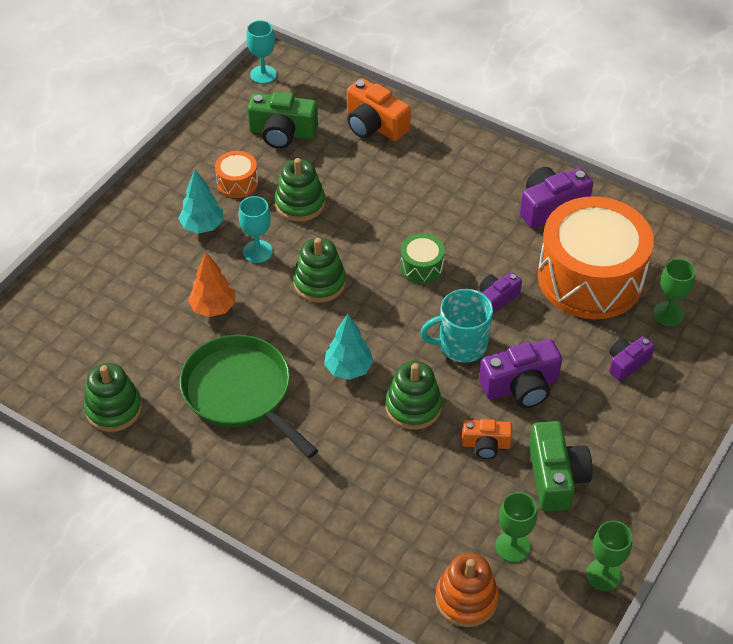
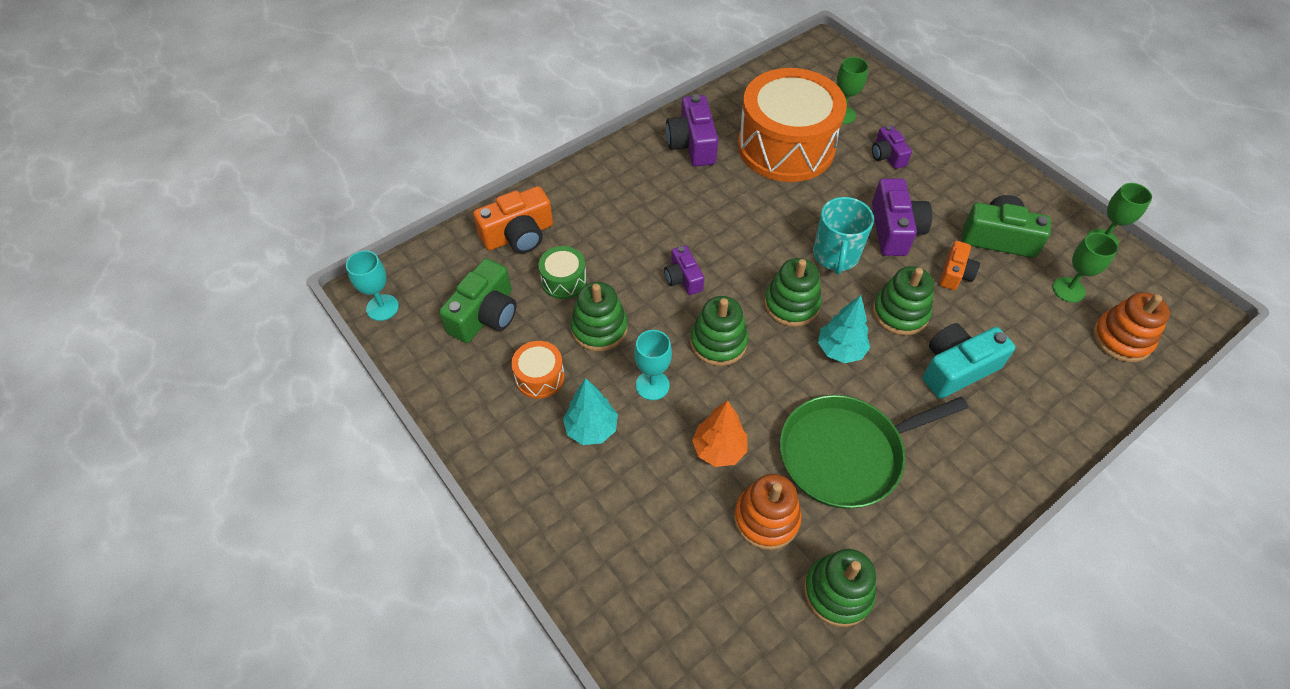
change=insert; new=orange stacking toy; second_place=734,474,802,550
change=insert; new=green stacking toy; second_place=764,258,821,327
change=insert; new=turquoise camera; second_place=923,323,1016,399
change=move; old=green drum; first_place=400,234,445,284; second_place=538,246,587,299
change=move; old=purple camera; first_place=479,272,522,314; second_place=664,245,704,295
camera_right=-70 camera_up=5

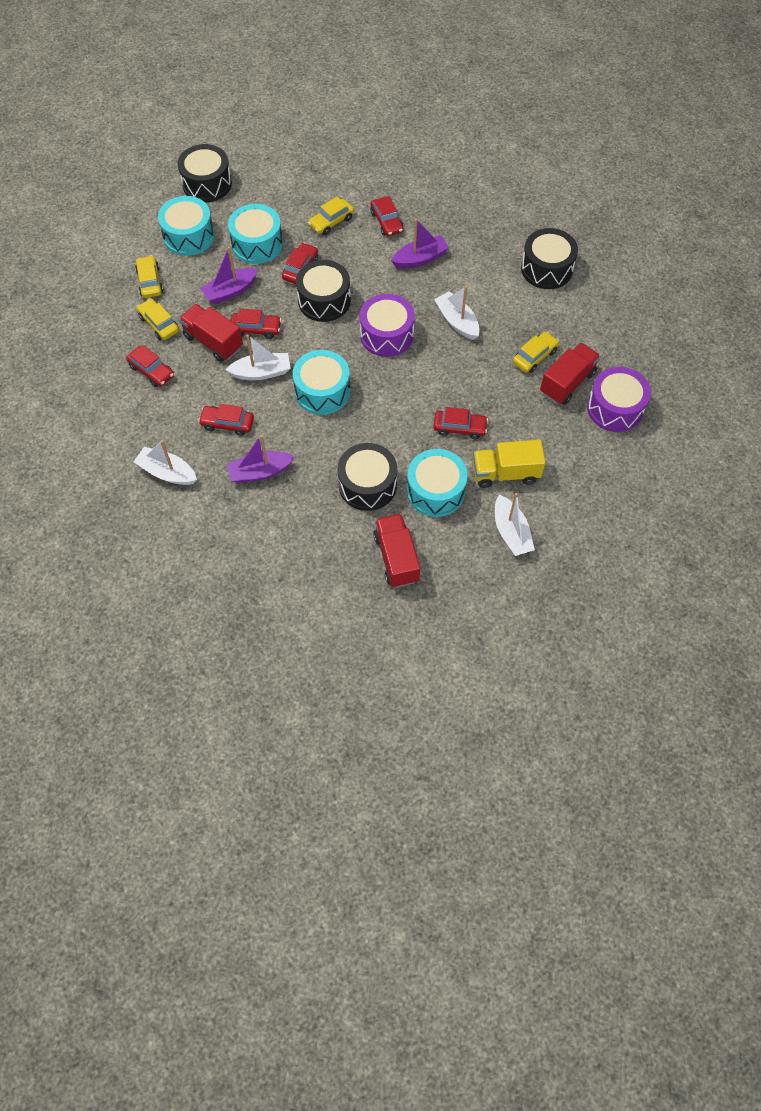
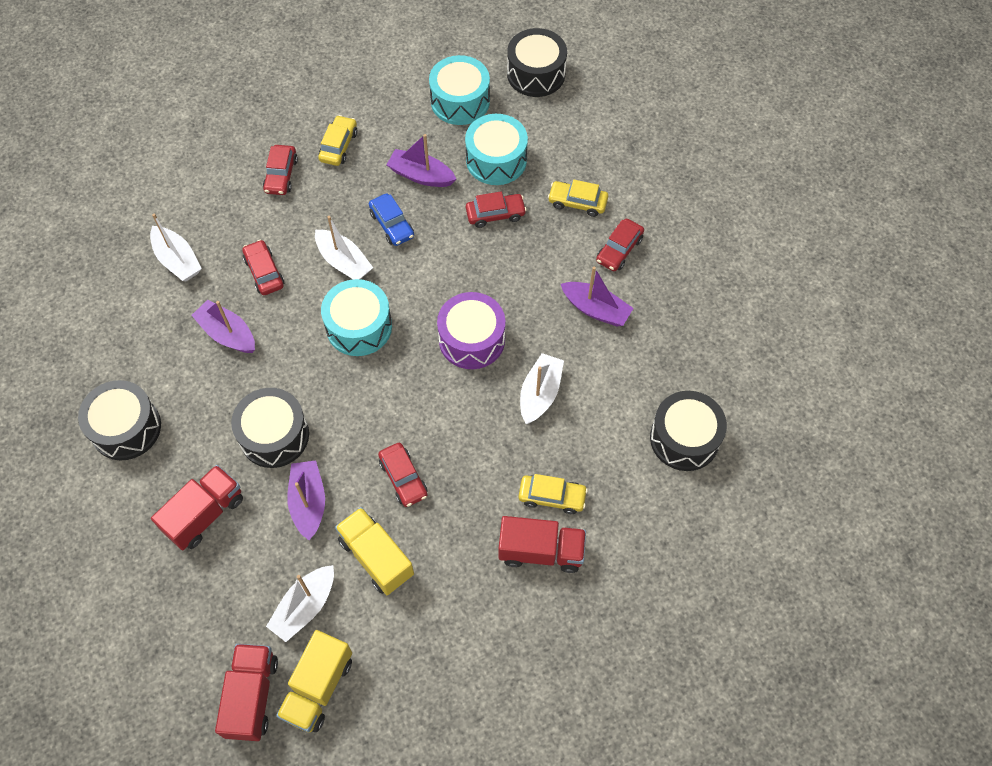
change=delete; old=yellow car; first_place=135,255,163,298
change=delete; old=purple drum; first_place=587,367,651,432
change=insert; new=yellow truck; second_place=276,630,352,733
change=move; old=red truck; first_place=179,304,243,362; second_place=215,644,278,741
change=move; old=black drum; first_place=296,260,351,322; second_place=78,380,161,460
change=replace; old=turquoise drum; new=purple boat; first_place=407,449,468,517; second_place=287,460,325,540
change=recolor; old=red car; new=blue car; first_place=231,309,281,339; second_place=369,193,414,246
change=rotate; old=white boat; first_place=134,440,197,485; second_place=150,213,202,281; degrees=150
camera_right=55 camera_up=0

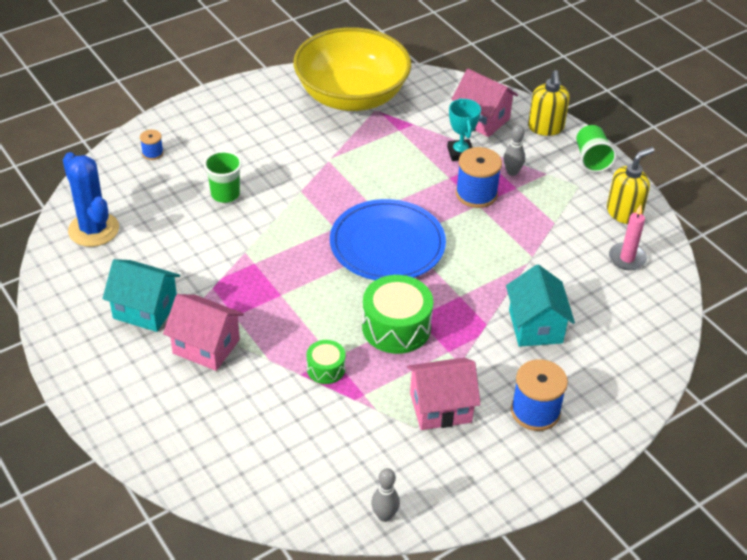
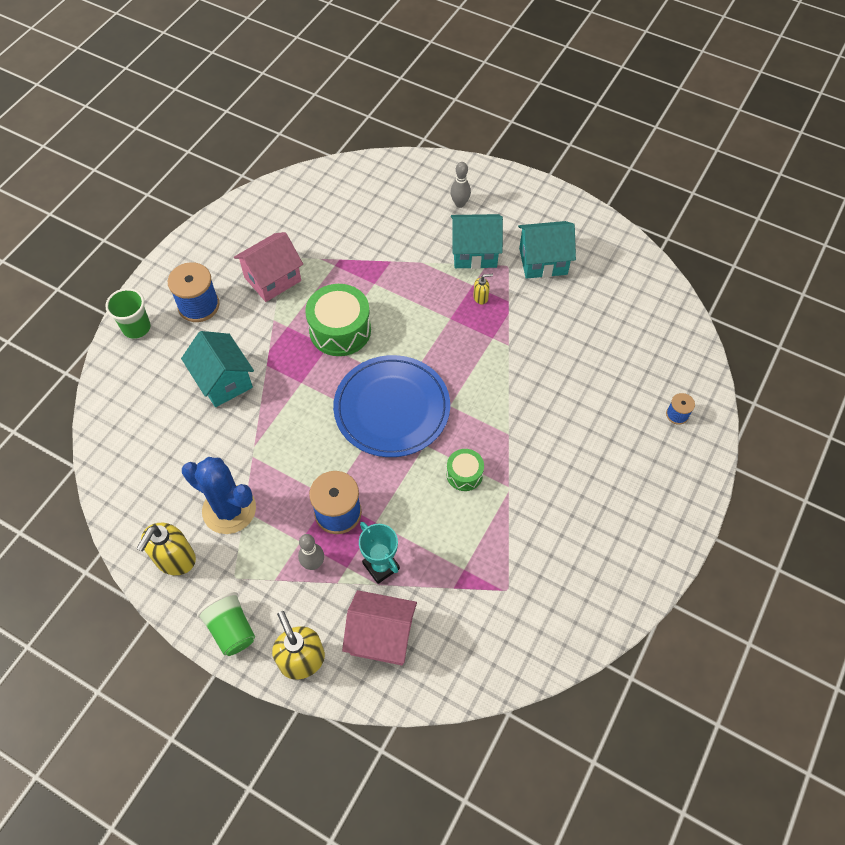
change=delete; old=yellow bowl; first_place=293,27,411,111
change=delete; old=pink candle; first_place=609,205,647,270
change=insert; new=yellow soap dispenser; second_place=473,274,493,304
change=move; old=blue cactus; first_place=63,152,119,247; second_place=182,457,256,534
change=move; old=green cup; first_place=204,150,242,203; second_place=105,288,151,339
change=move; old=green drum; first_place=306,340,345,384; second_place=446,449,484,491
change=move; old=grey bowling pin; first_place=371,468,400,522; second_place=450,162,471,208
change=recolor; old=pink house; new=turquoise house; first_place=163,294,244,371; second_place=451,214,503,269
camera_right=155 camera_up=15

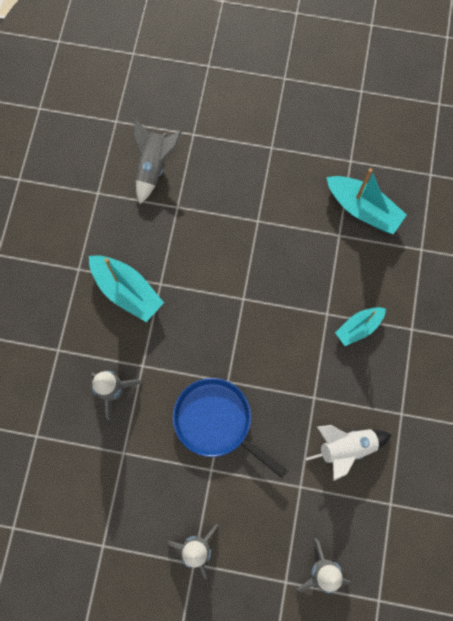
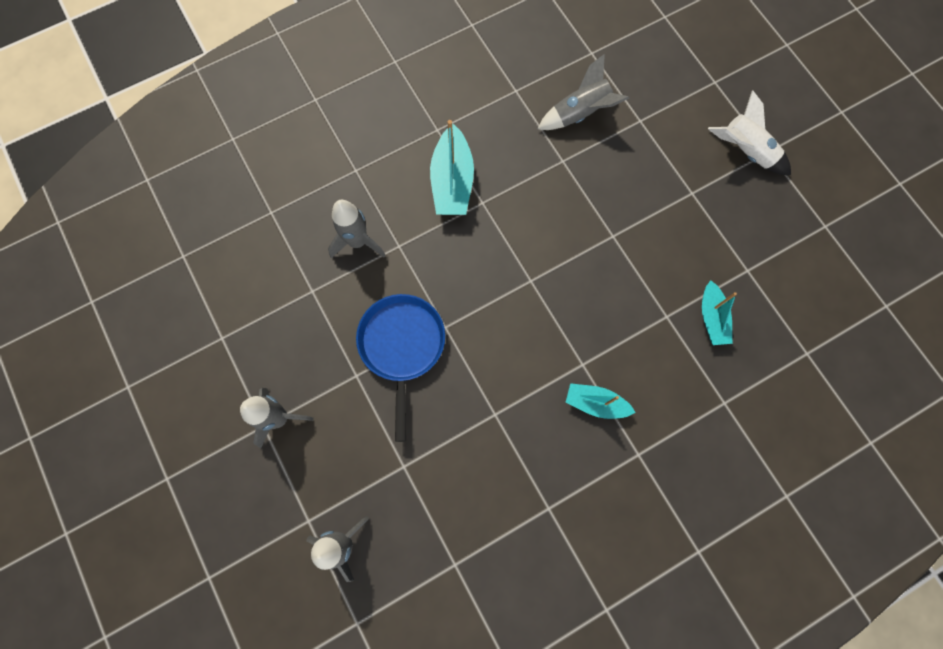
change=move; old=white rocket; first_place=306,425,391,481; second_place=708,90,791,175
change=resize; old=turquoise boat; first_place=326,168,407,234; second_place=702,280,737,345; factor=0.63
camera_right=50 camera_up=0

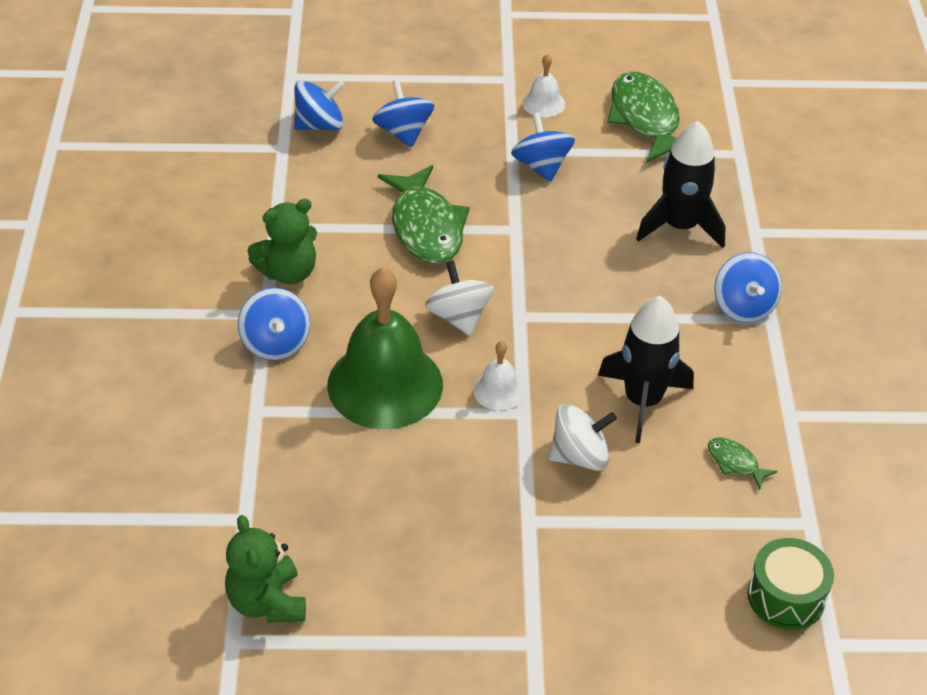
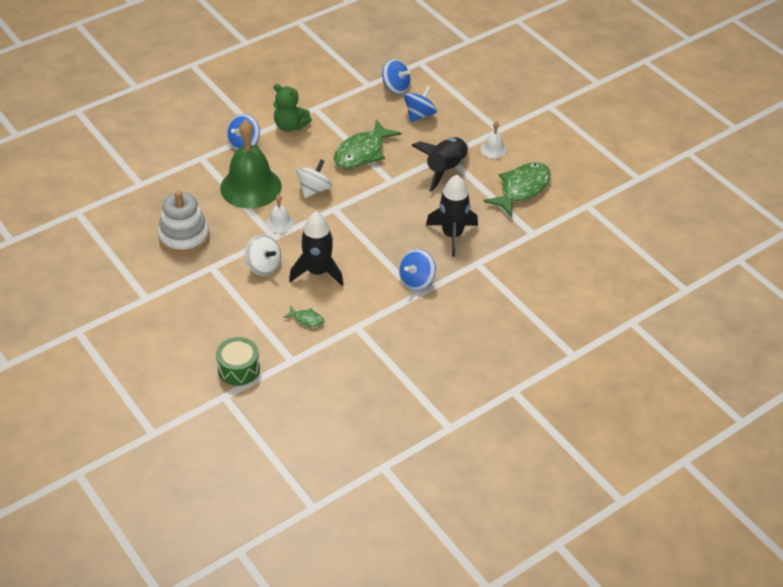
change=delete; old=green teddy bear; first_place=225,515,306,623
change=insert; new=white stacking toy; second_place=158,190,210,255
change=replace; old=blue spinning top; new=black rocket; first_place=511,113,575,182; second_place=411,137,468,192
change=rotate; old=green fish; first_place=708,437,778,489; second_place=283,306,324,327; degrees=105
camera_right=55 camera_up=0

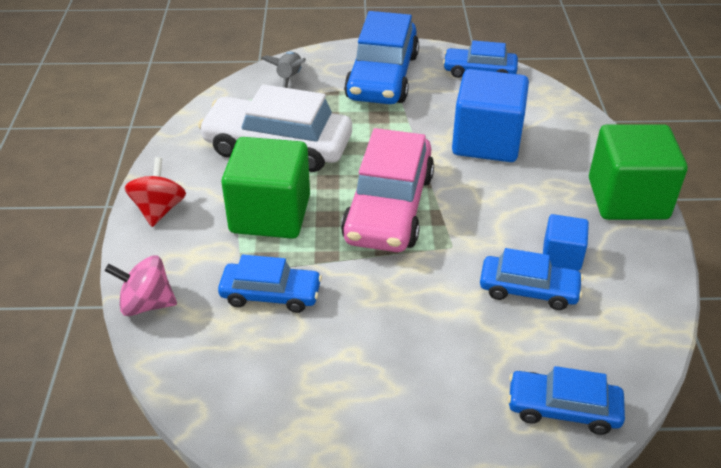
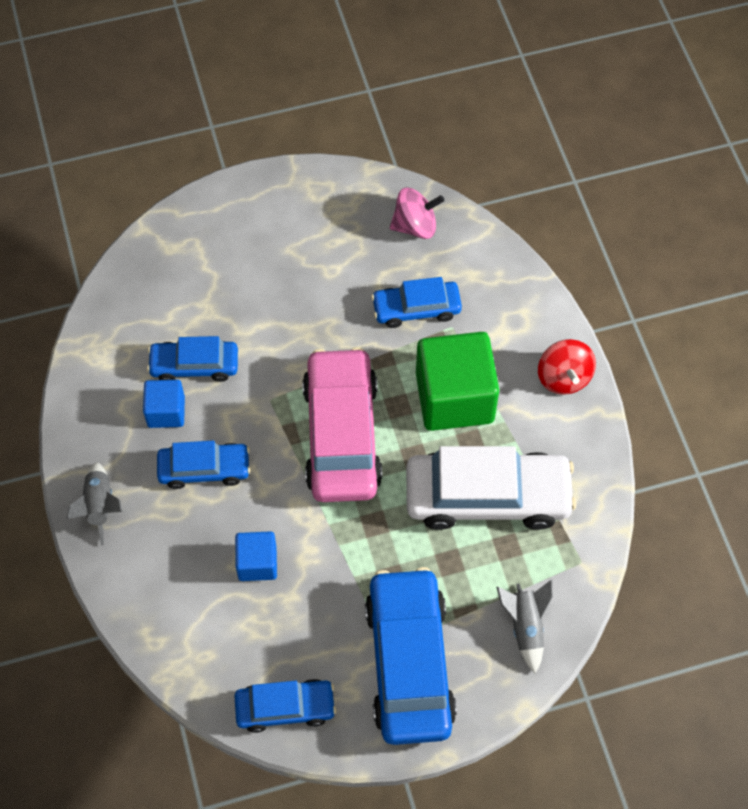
change=move; old=pink spinning top; first_place=105,255,177,316; second_place=390,188,445,239
change=move; old=blue car; first_place=507,366,625,435; second_place=157,440,250,489
change=replace; old=green cube; new=grey rocket; first_place=589,124,687,220; second_place=67,462,122,546
change=resize; old=blue cube; first_place=452,69,529,162; second_place=235,531,277,581; factor=0.52
camera_right=165 camera_up=20

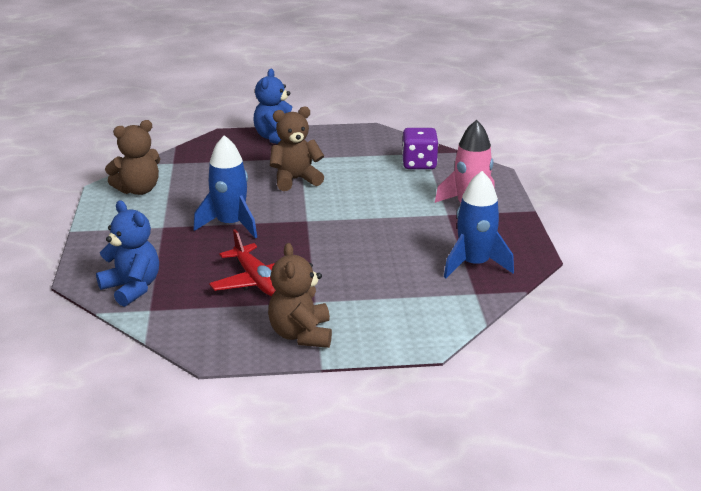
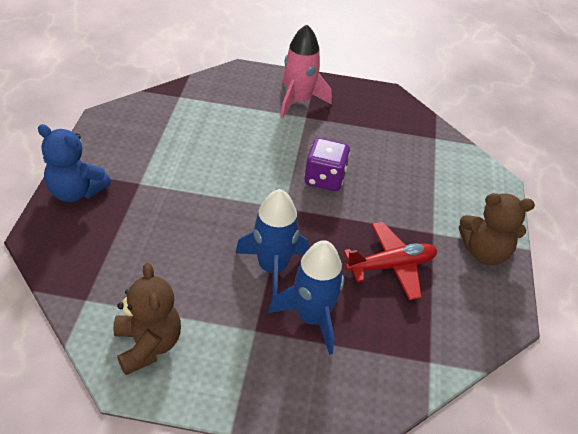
change=delete; old=blue teddy bear; first_place=96,200,159,307
change=delete; old=brown teddy bear; first_place=270,107,324,191
change=move; old=purple dice; first_place=402,128,438,169; second_place=304,138,350,191
change=move; old=blue rocket; first_place=444,171,514,278; second_place=268,240,344,355
camera_right=-80 camera_up=15

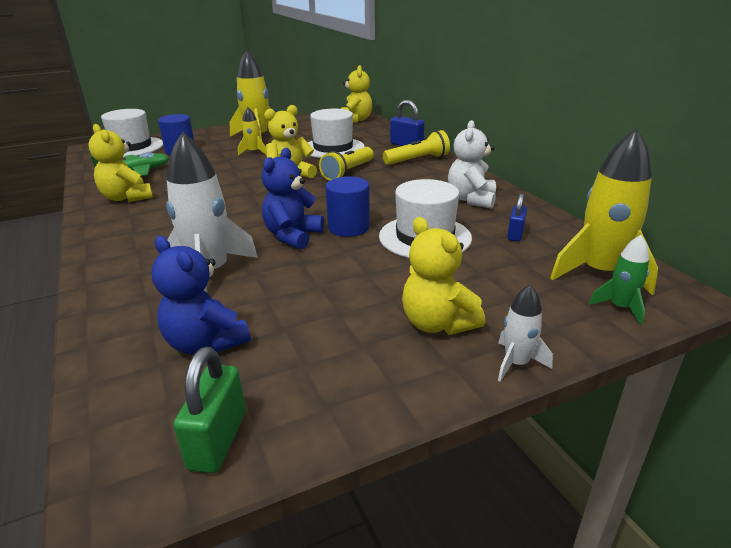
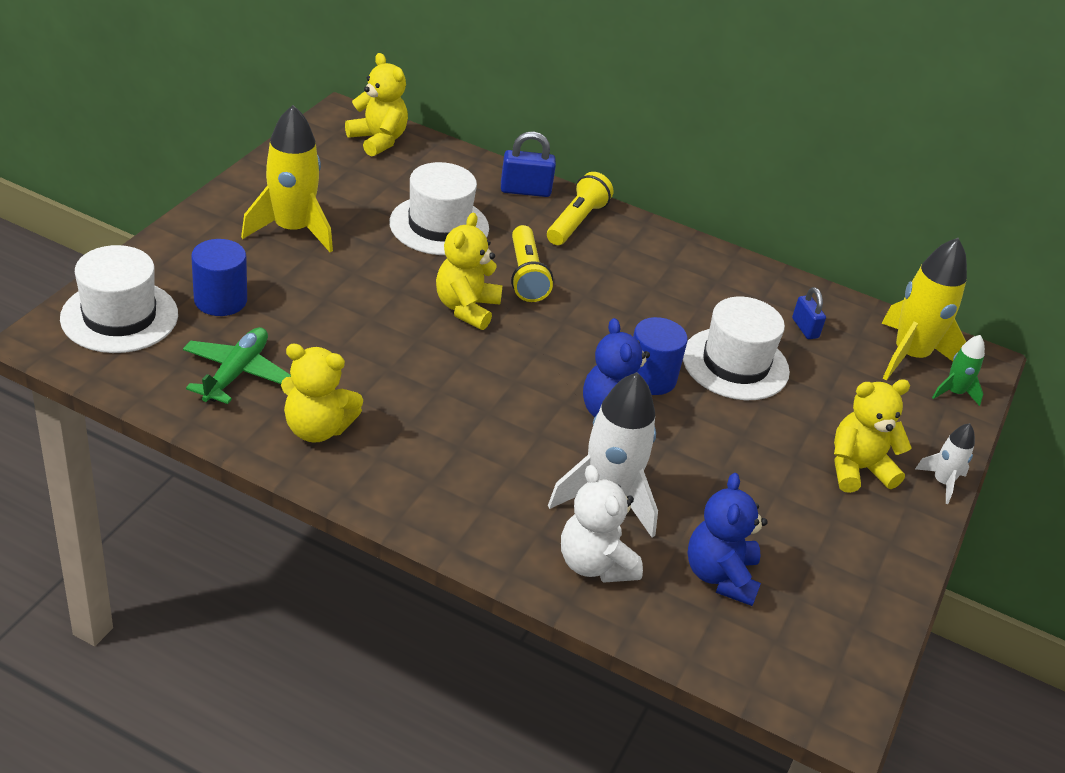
change=delete; old=green padlock; first_place=173,347,246,473
change=delete; old=yellow rocket; first_place=238,107,266,156
change=move; old=white teddy bear; first_place=448,120,496,209; second_place=561,465,643,583
change=rotate; old=blue teddy bear; first_place=152,236,251,354; second_place=688,473,768,606; degrees=90
change=rotate; old=yellow teddy bear; first_place=402,217,485,335; second_place=834,379,912,493; degrees=150
camera_right=-45 camera_up=10

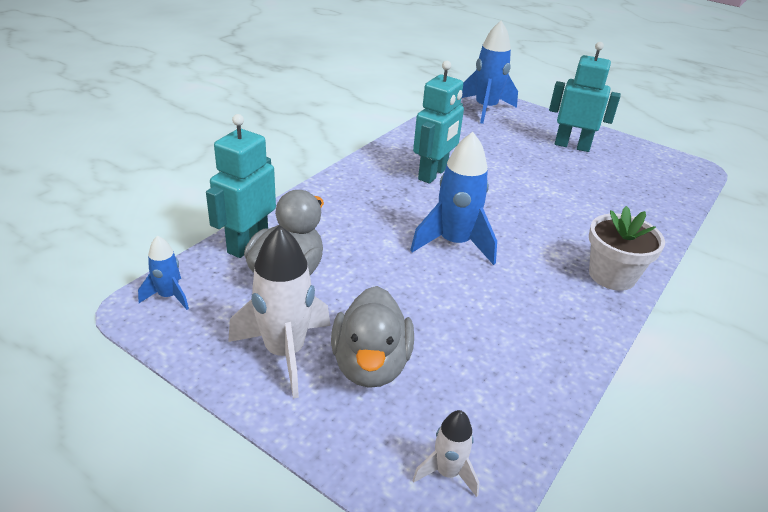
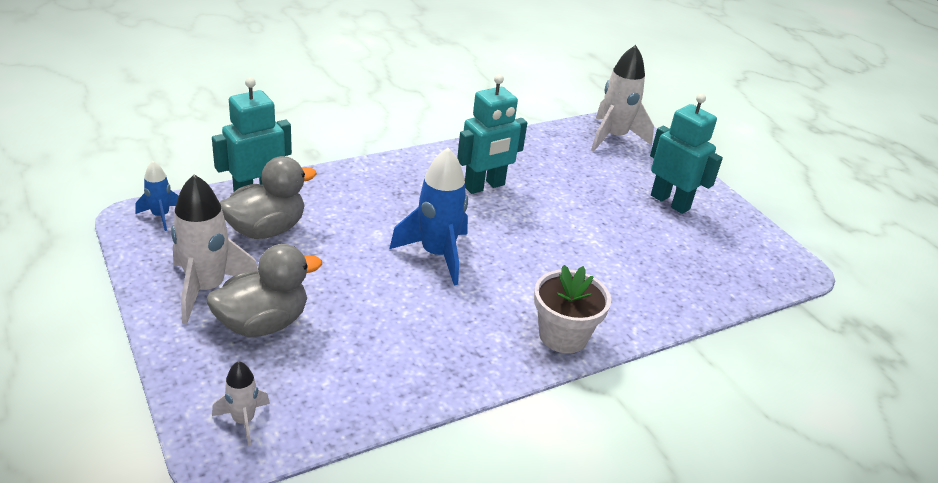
change=recolor; old=blue rocket; new=white rocket; first_place=461,21,518,124; second_place=591,45,654,152
change=rotate; old=grey duck; first_place=331,286,414,388; second_place=207,244,322,337; degrees=-150
camera_right=25 camera_up=0

